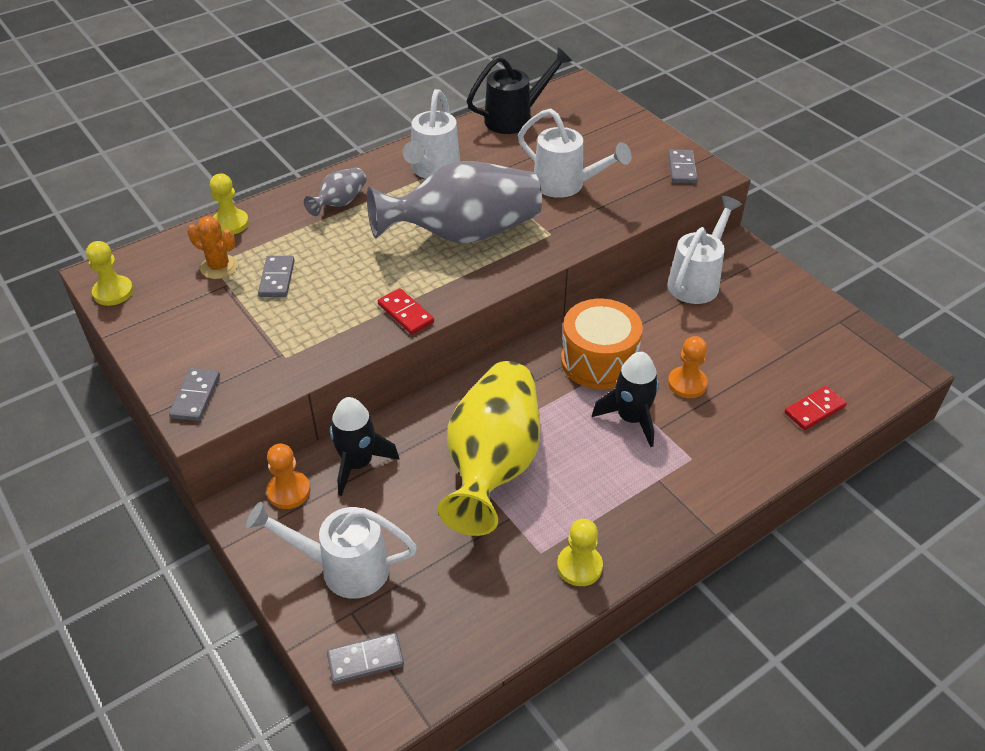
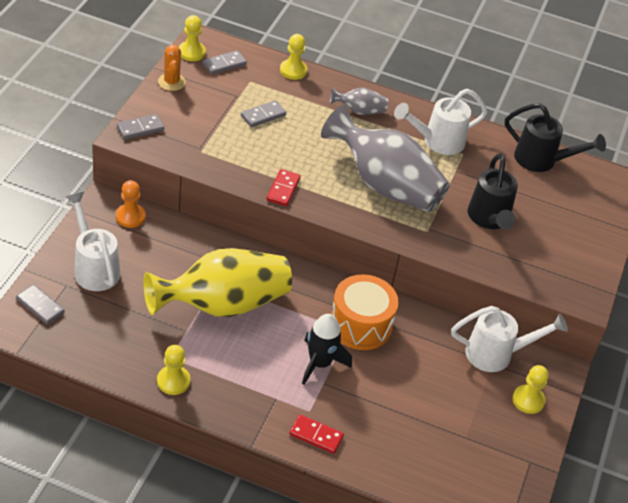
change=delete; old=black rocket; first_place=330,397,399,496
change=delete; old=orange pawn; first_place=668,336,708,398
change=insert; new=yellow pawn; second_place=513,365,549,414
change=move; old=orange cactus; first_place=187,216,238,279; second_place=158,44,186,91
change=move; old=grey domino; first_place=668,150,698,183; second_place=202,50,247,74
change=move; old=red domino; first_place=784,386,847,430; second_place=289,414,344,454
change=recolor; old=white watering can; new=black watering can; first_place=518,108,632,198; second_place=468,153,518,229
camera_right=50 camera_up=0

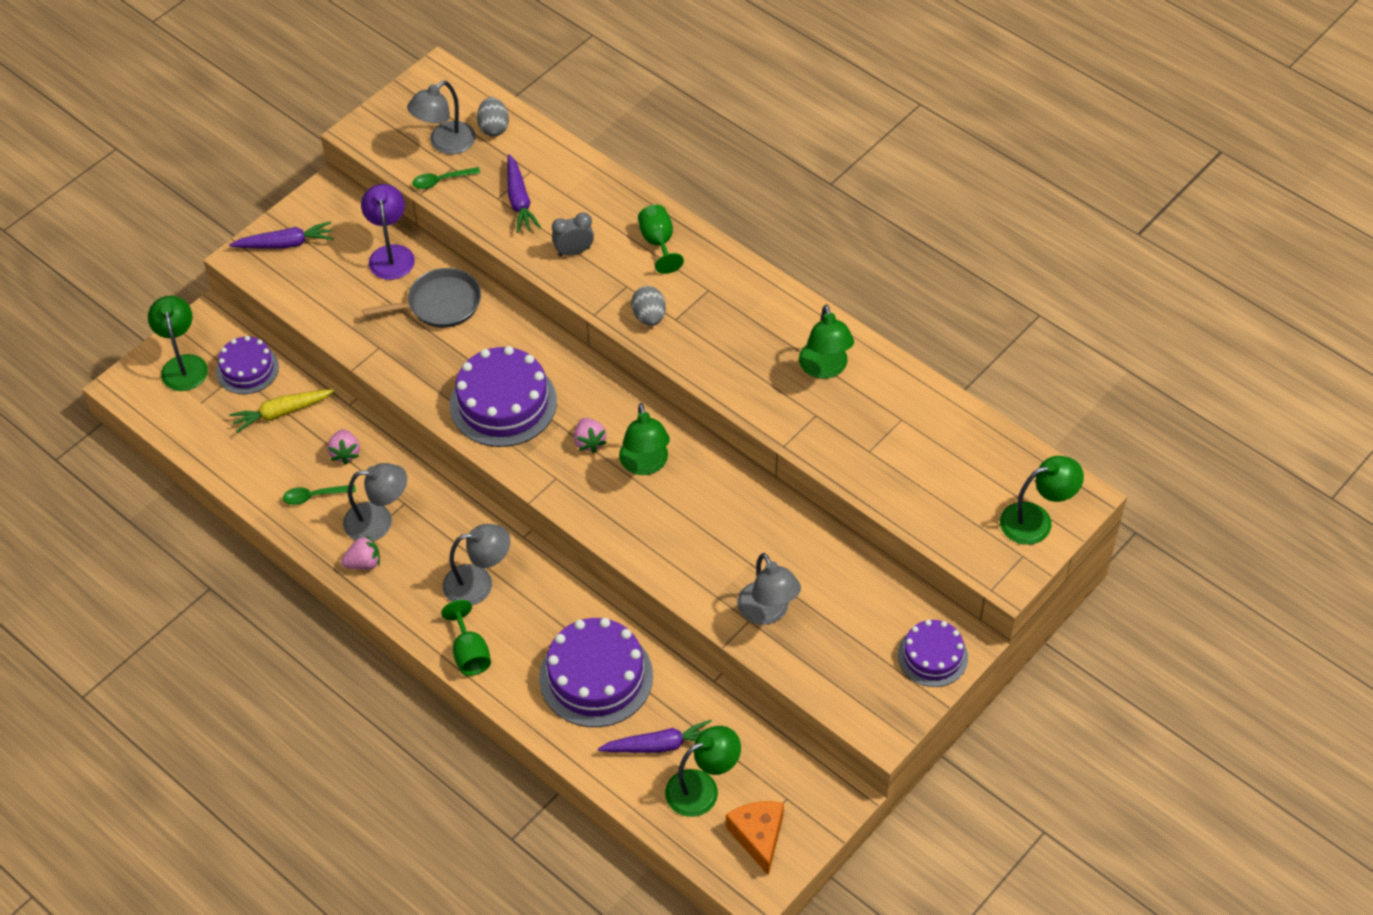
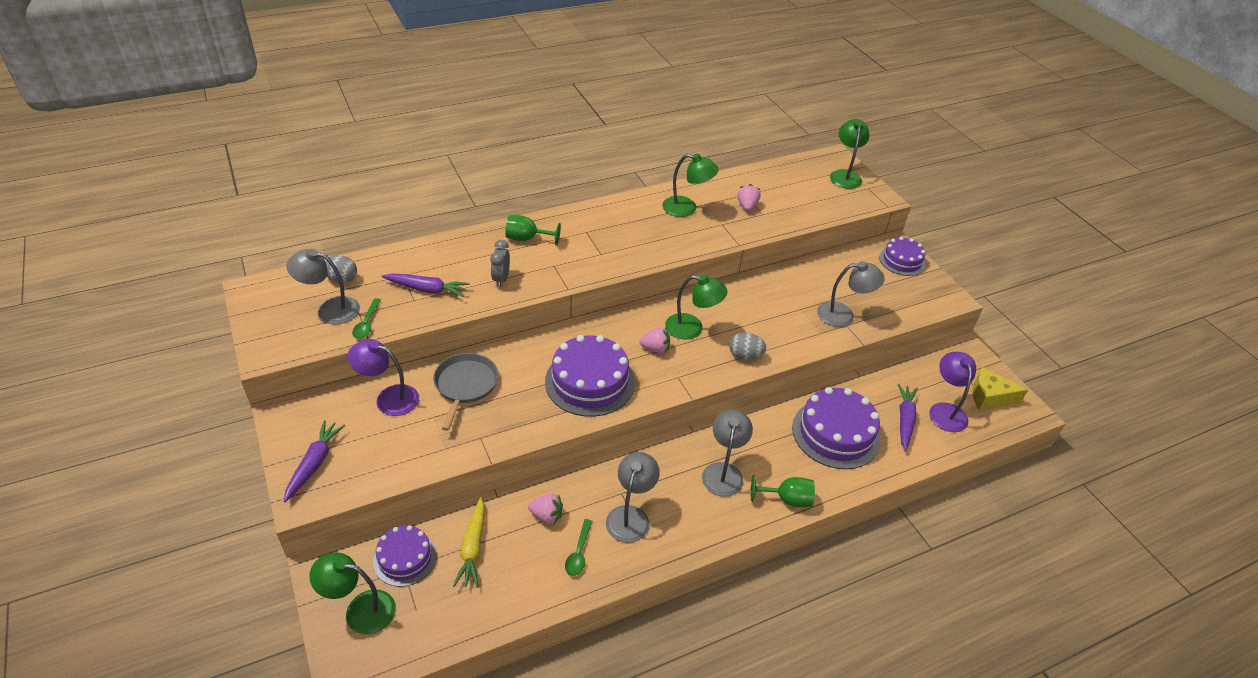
change=move; old=pink strawberry; first_place=341,535,380,570; second_place=737,184,761,211
change=move; old=grey egg; first_place=631,286,666,326; second_place=729,332,766,360
change=recolor; old=green lamp; new=purple lamp; first_place=665,726,741,817; second_place=929,352,976,432
change=recolor; old=orange cheese; new=yellow cheese; first_place=726,801,784,876; second_place=972,367,1028,410
change=rotate; old=grey lamp; first_place=407,81,476,154; second_place=286,249,360,324; degrees=120
camera_right=-70 camera_up=-10

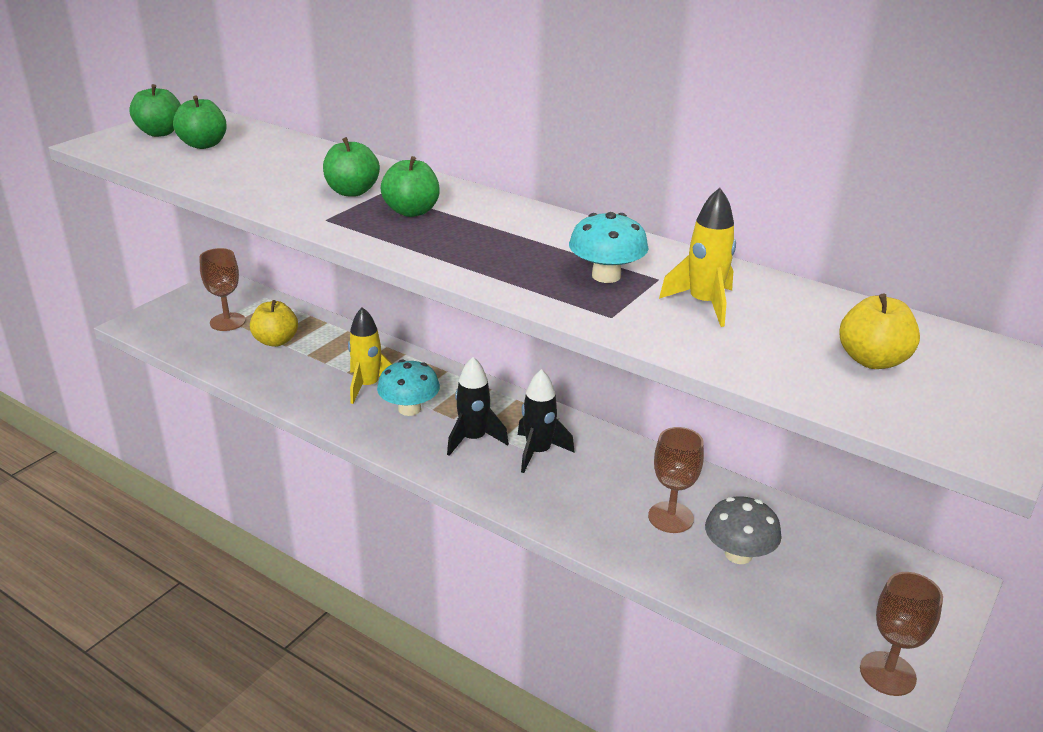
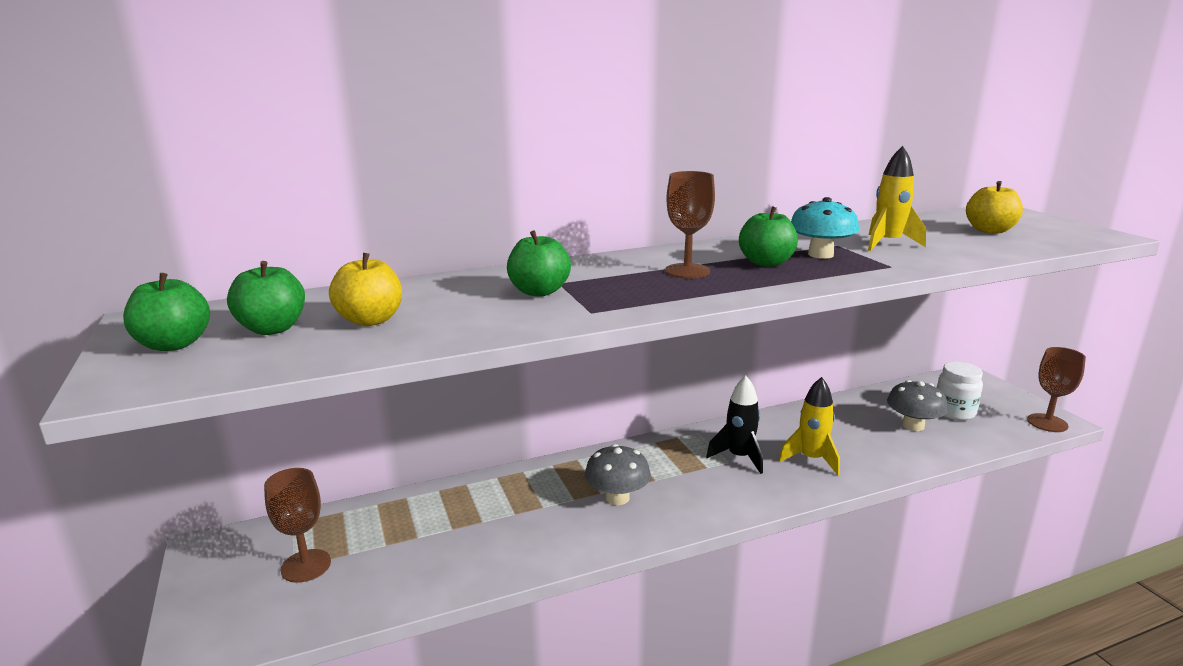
change=delete; old=black rocket; first_place=447,357,509,456
change=insert; new=white jar; second_place=937,362,983,420
change=move; old=yellow apple; first_place=250,300,298,347; second_place=329,253,402,326
change=move; old=yellow rocket; first_place=348,307,392,404; second_place=779,377,840,475
change=move; old=green apple; first_place=381,156,440,217; second_place=739,206,798,267
change=move; old=brown goblet; first_place=648,427,704,533; second_place=665,171,715,279
change=recolor; old=turquoise mushroom; new=grey mushroom; first_place=377,359,440,416; second_place=585,444,651,505
camera_right=-55 camera_up=-10

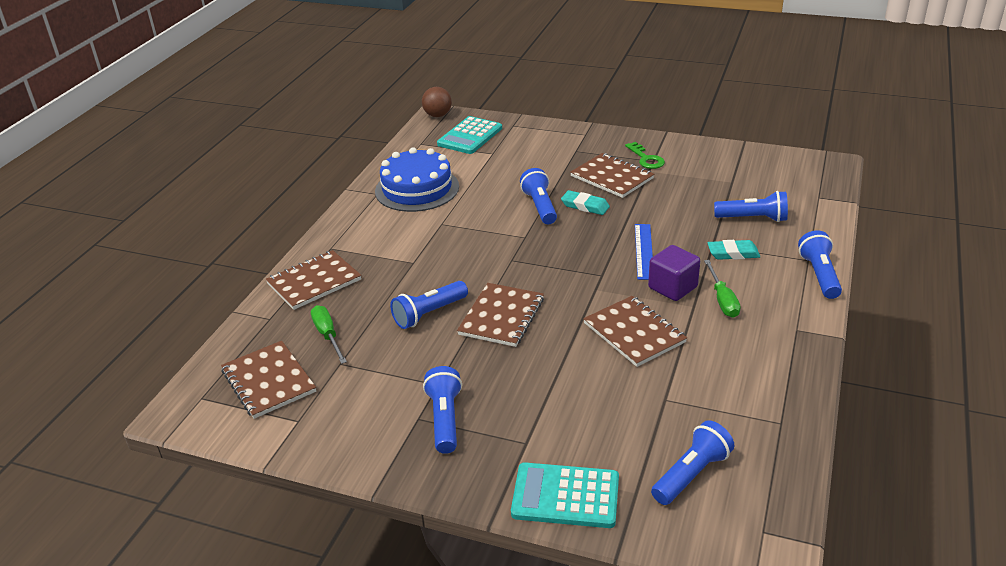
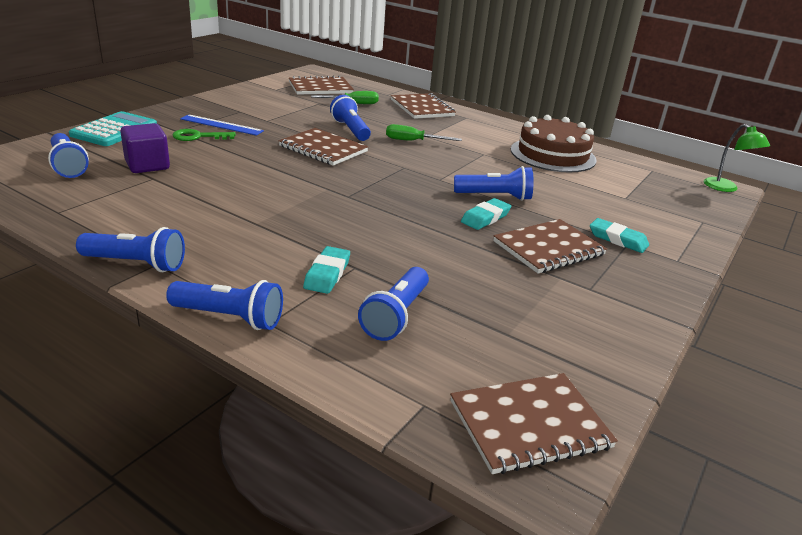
change=delete; old=turquoise calculator; first_place=437,116,502,154
change=insert; new=turquoise eraser; second_place=590,218,649,253
change=move; old=blue flashlight; first_place=423,366,462,454; second_place=76,227,185,272
change=move; old=brown notebook; first_place=583,296,687,367; second_place=450,373,618,474
change=move; old=green key; first_place=625,142,665,169; second_place=173,129,236,141
change=move; old=blue ruler; first_place=635,224,653,280; second_place=180,114,264,136
change=move; old=purple cube; first_place=648,245,700,301; second_place=120,123,170,173
change=move; old=green screwdriver; first_place=704,260,741,318; second_place=386,124,462,141
change=replace; old=brown ball; new=green lamp; first_place=422,87,452,117; second_place=704,124,770,192
change=recolor; old=blue cake; new=brown cake; first_place=375,147,459,212; second_place=511,115,597,172
camera_right=100 camera_up=-5

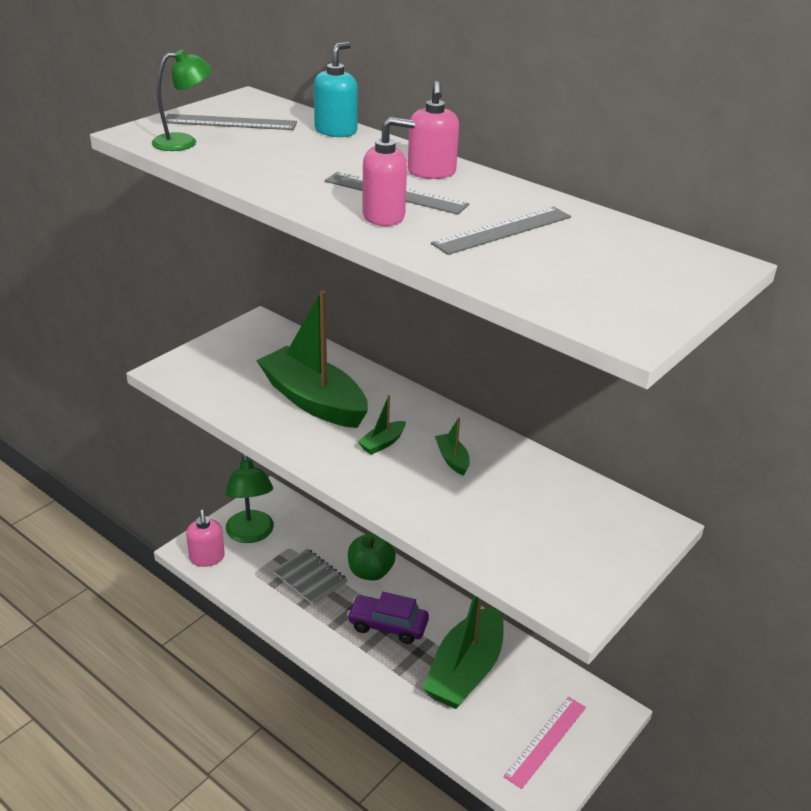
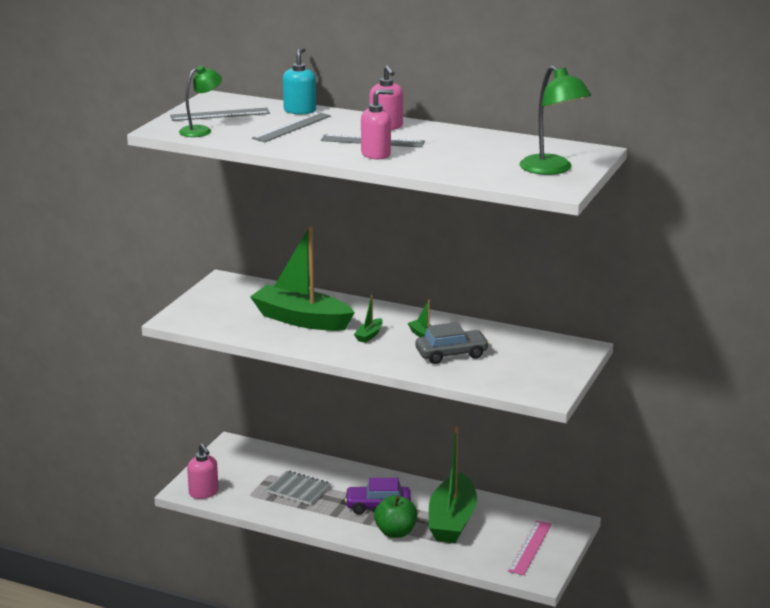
change=insert; new=grey car; second_place=416,322,489,364
change=move; old=green lamp; first_place=225,454,274,543; second_place=520,65,592,175
change=move; old=green apple; first_place=348,533,396,581; second_place=374,495,417,538
change=move; old=grey ruler; first_place=431,207,571,255; second_place=252,112,331,142
camera_right=-15 camera_up=-10

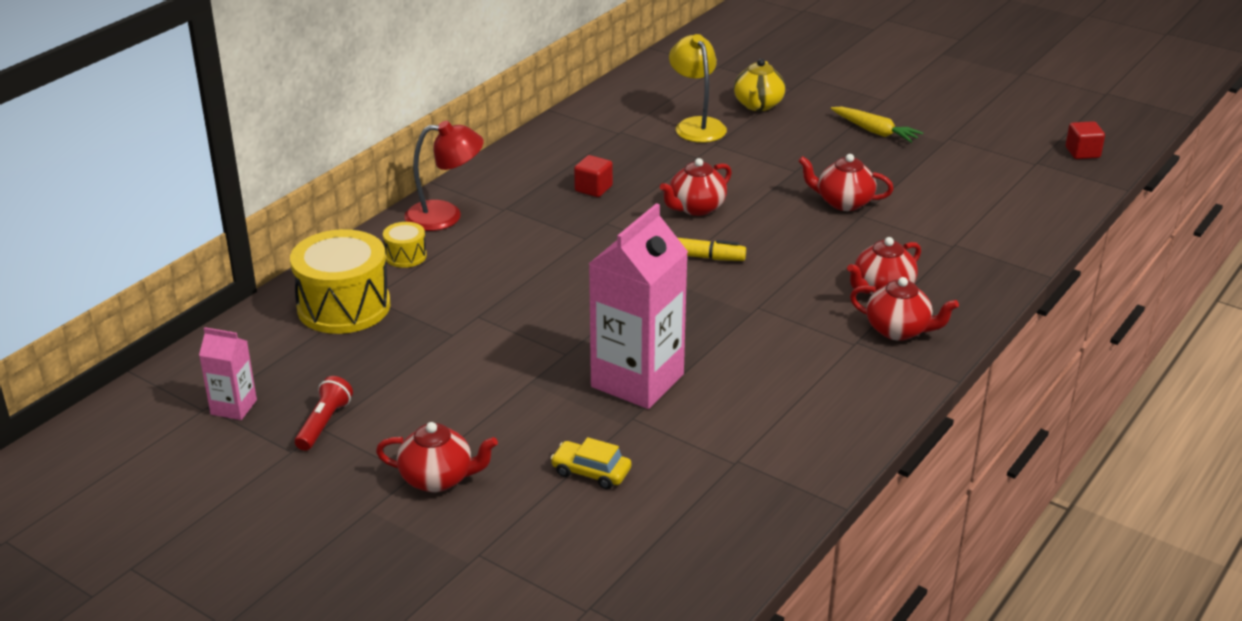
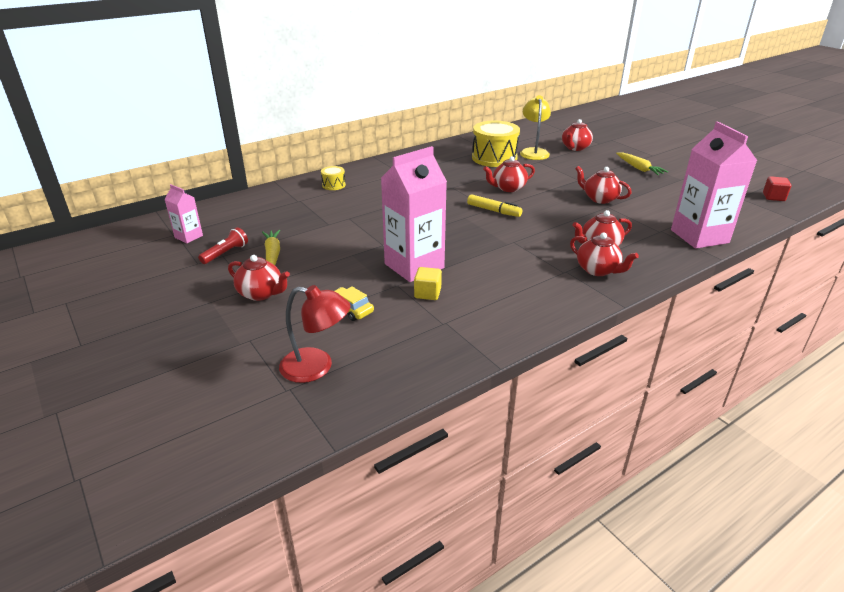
change=delete; old=red cube; first_place=574,155,613,197
change=insert; new=yellow carrot; second_place=262,230,280,265
change=insert; new=yellow cube; second_place=414,267,442,300
change=insert; new=pink carton; second_place=671,122,757,249
change=move; old=yellow drum; first_place=290,229,391,334; second_place=472,121,520,167
change=move; old=red lamp; first_place=404,121,484,231; second_place=279,285,351,383
change=recolor; old=yellow teapot; new=red teapot; first_place=734,59,786,111; second_place=562,119,593,151
camera_right=20 camera_up=0

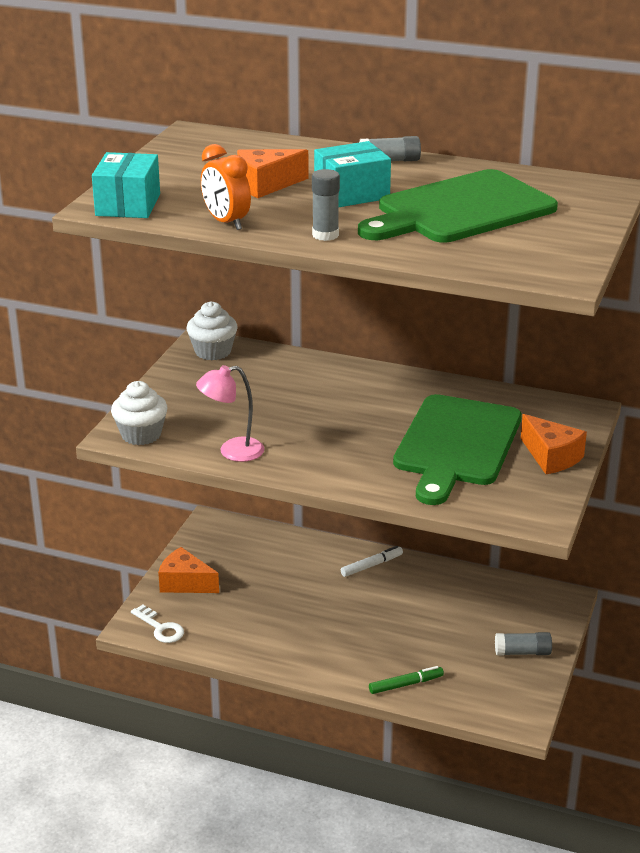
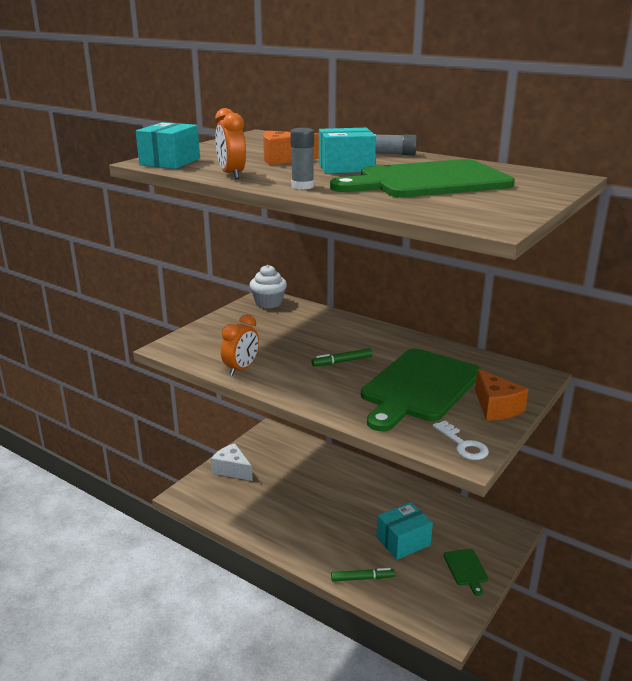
change=delete; old=white cupcake; first_place=111,381,167,445
change=delete; old=white marker; first_place=341,546,403,577
change=insert; new=green marker; second_place=312,348,372,366
change=insert; new=turquoise box; second_place=377,502,433,560
change=move; old=white key; first_place=131,604,184,643; second_place=433,421,489,460
change=replace; old=pink lamp; new=orange clock; first_place=196,365,264,462; second_place=221,314,259,376
change=replace; old=grey glue stick; new=green cutting board; first_place=495,632,552,656; second_place=443,549,488,596
change=recolor; old=orange cheese; new=white cheese; first_place=158,547,219,593; second_place=211,443,253,481
camera_right=15 camera_up=-5

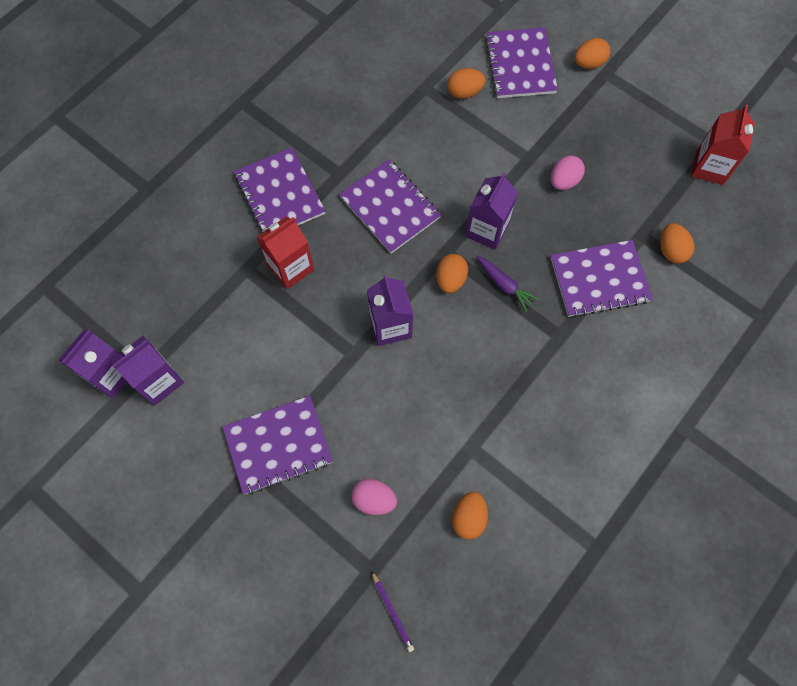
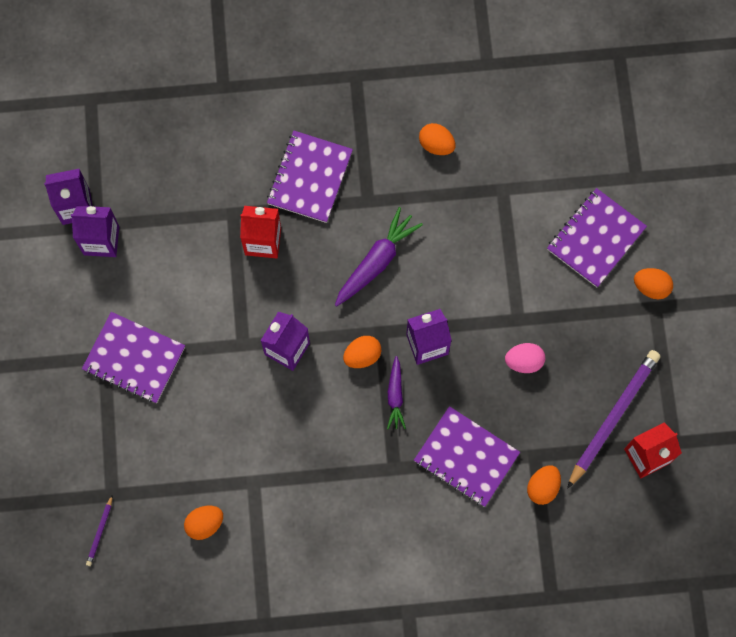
change=delete; old=pink egg; first_place=351,479,397,515
change=insert; new=purple pencil; second_place=567,350,660,489
change=move; old=orange egg; first_place=447,68,485,99; second_place=419,123,455,155
change=replace; old=purple notebook; new=purple carrot; first_place=339,159,441,254; second_place=335,207,423,307
camera_right=45 camera_up=5

